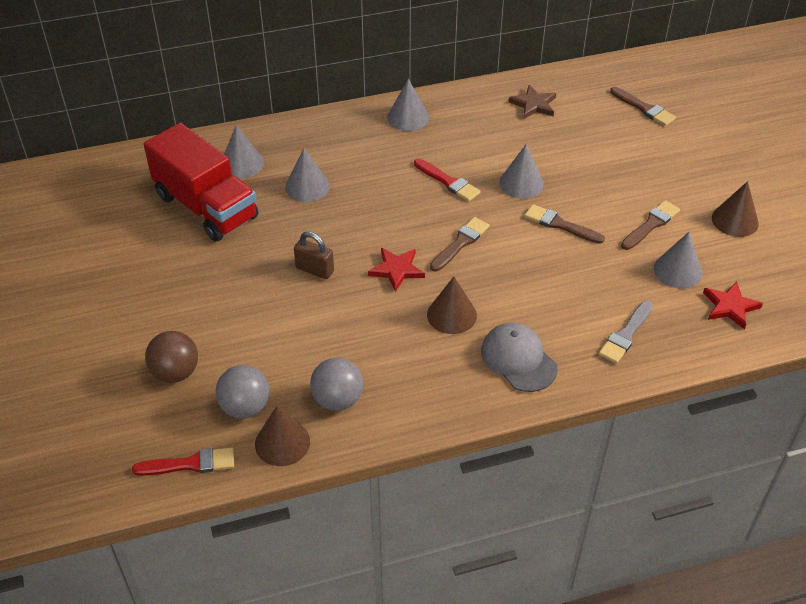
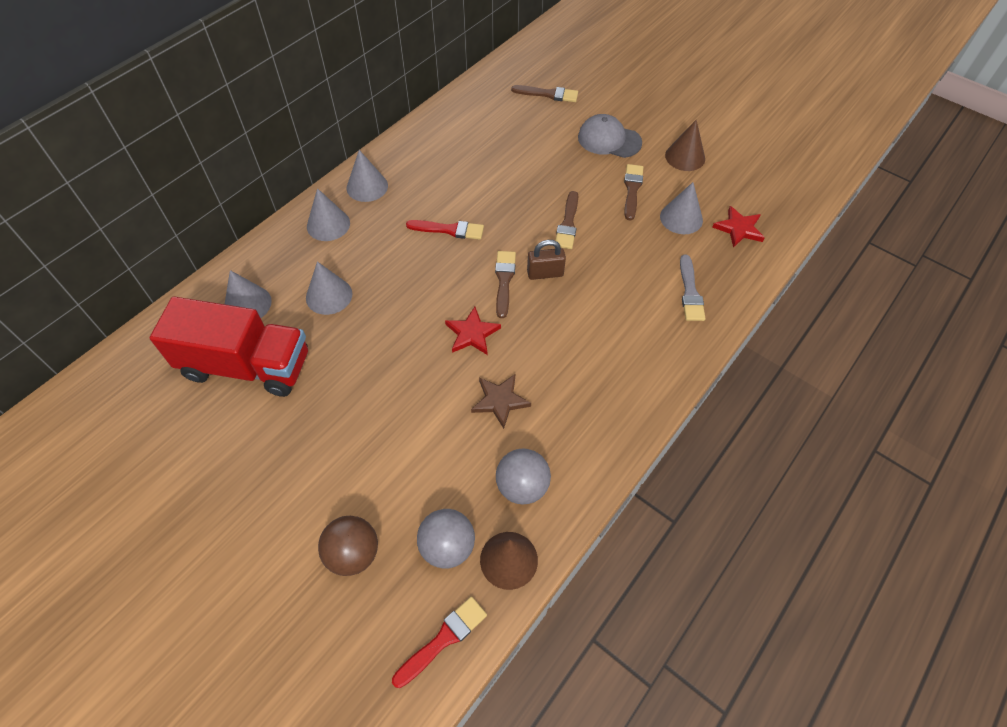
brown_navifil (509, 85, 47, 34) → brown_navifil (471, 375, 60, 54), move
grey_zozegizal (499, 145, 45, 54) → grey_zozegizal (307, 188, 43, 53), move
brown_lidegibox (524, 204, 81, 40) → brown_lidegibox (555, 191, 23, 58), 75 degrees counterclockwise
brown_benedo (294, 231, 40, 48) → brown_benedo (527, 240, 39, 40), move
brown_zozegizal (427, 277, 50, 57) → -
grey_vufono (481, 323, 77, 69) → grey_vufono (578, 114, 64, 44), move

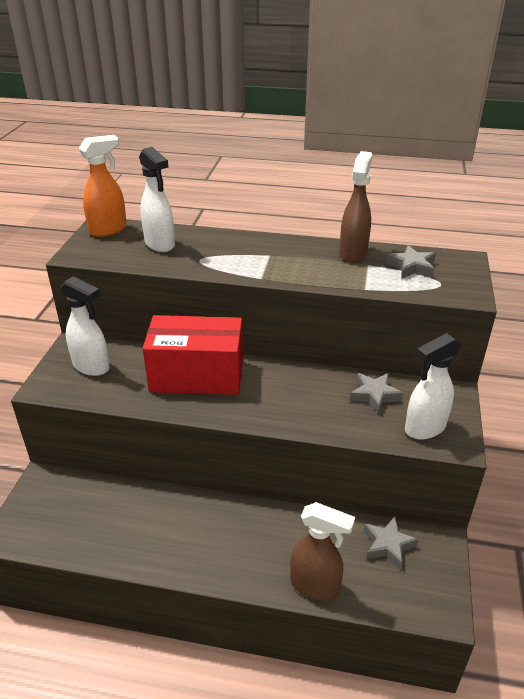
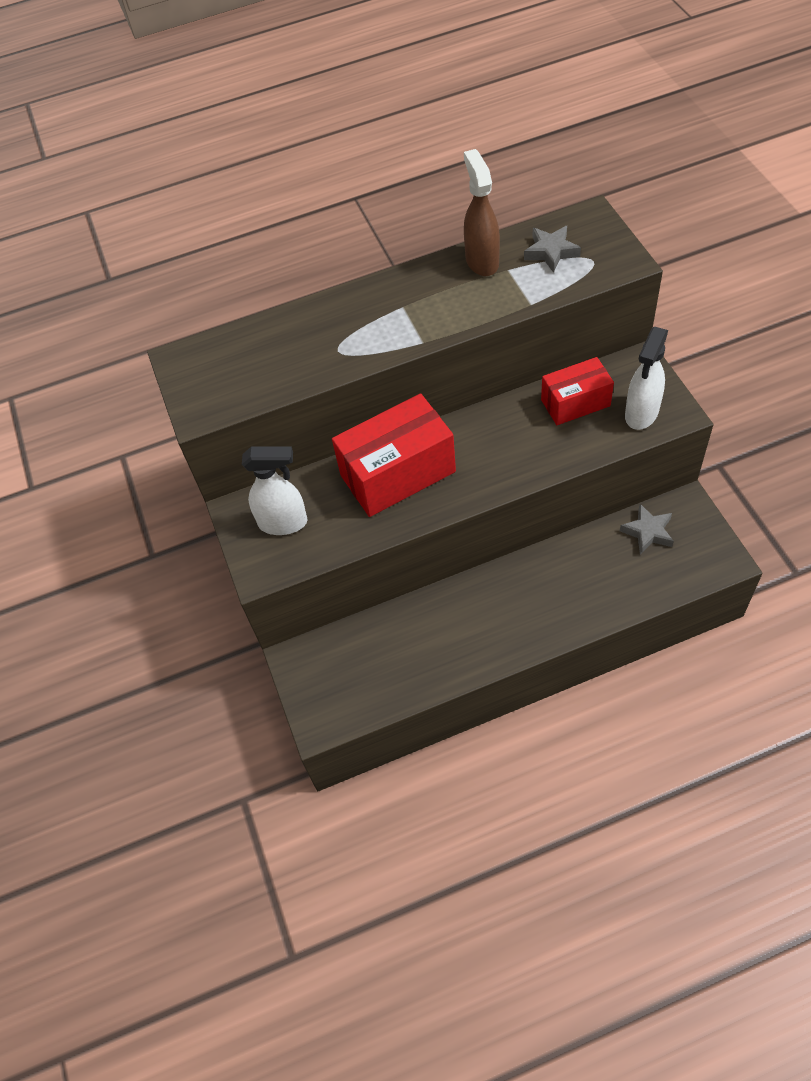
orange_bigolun (78, 135, 49, 102) → -
white_bigolun (139, 147, 36, 105) → -
grey_navifil (350, 373, 53, 41) → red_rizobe (541, 357, 73, 68)
brown_bigolun (290, 502, 65, 98) → -

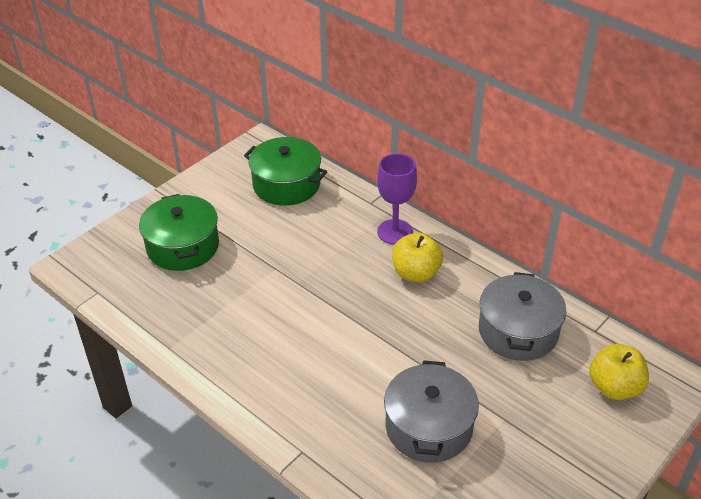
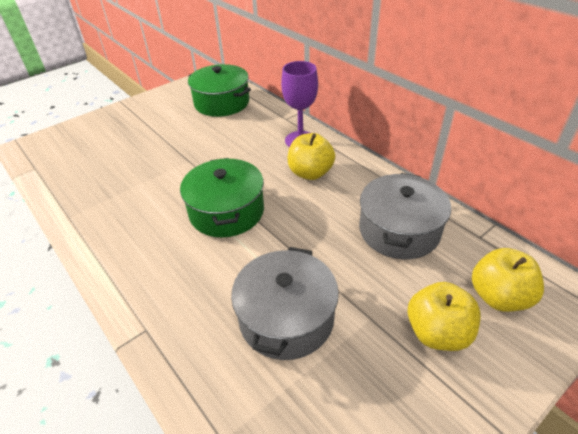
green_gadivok (139, 194, 80, 77) → green_gadivok (180, 158, 84, 79), move
- → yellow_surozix (408, 282, 73, 69)

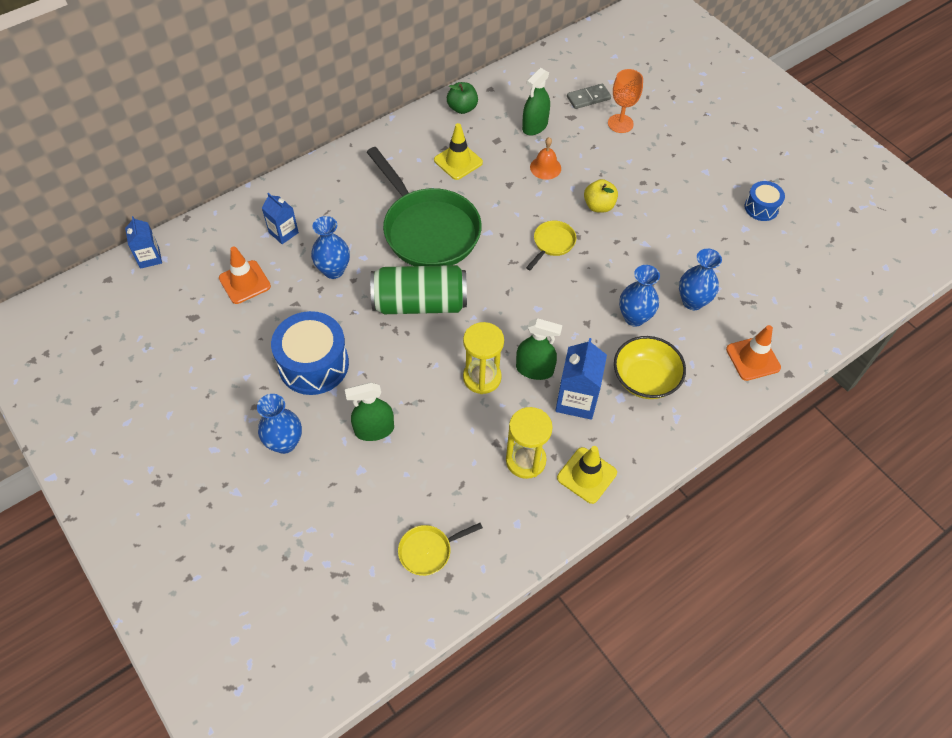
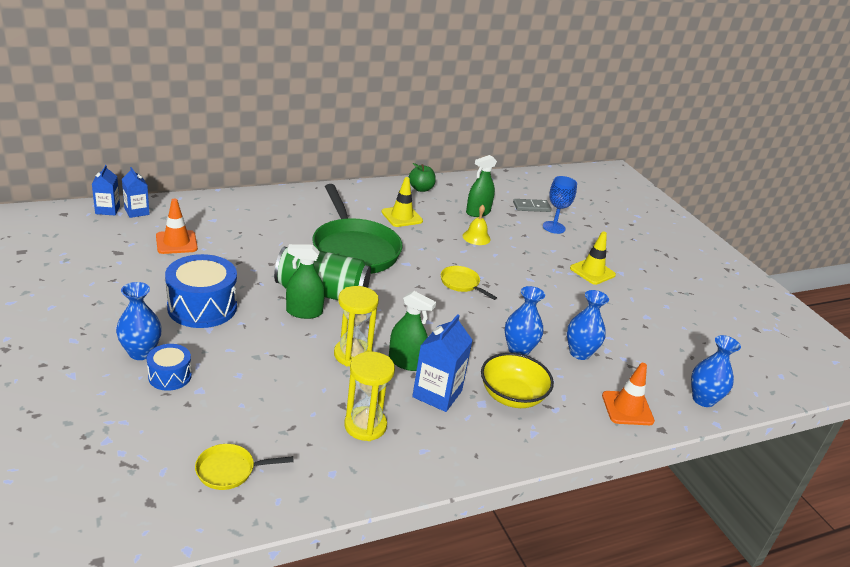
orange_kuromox (608, 69, 35, 64) → blue_kuromox (543, 176, 34, 58)
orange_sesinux (530, 137, 31, 43) → yellow_sesinux (463, 205, 28, 40)
yellow_surozix (584, 179, 34, 34) → -
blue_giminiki (745, 181, 40, 40) → blue_giminiki (147, 344, 45, 47), move
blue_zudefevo (262, 193, 37, 51) → blue_zudefevo (122, 167, 28, 51), move
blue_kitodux (311, 216, 39, 63) → blue_kitodux (691, 335, 50, 72), move
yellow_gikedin (526, 221, 50, 49) → yellow_gikedin (441, 266, 56, 34), 90 degrees counterclockwise
green_bigolun (345, 382, 49, 59) → green_bigolun (286, 244, 39, 75), move
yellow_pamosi (557, 446, 60, 58) → yellow_pamosi (570, 232, 46, 53), move

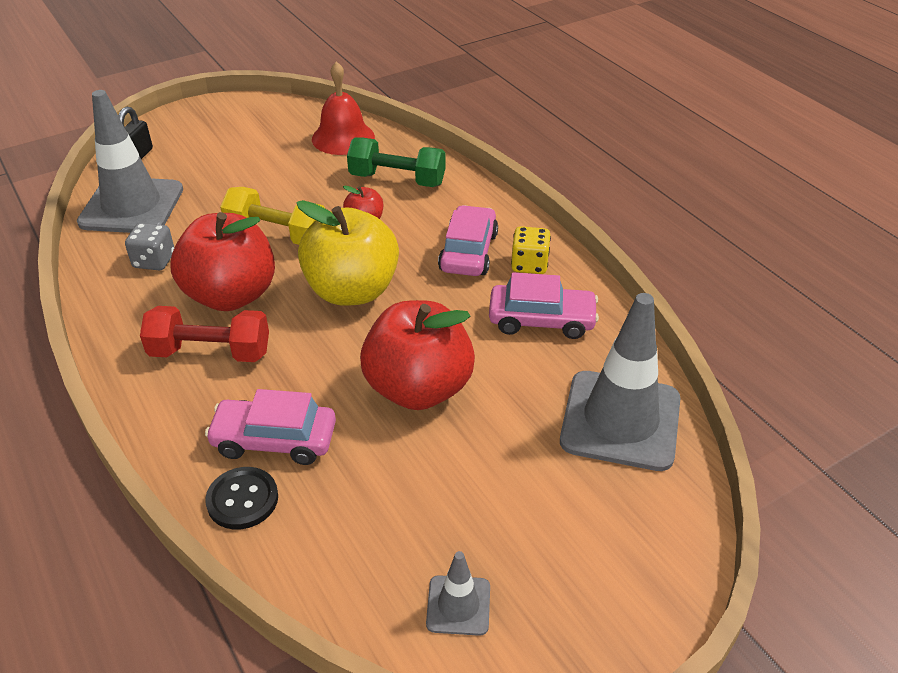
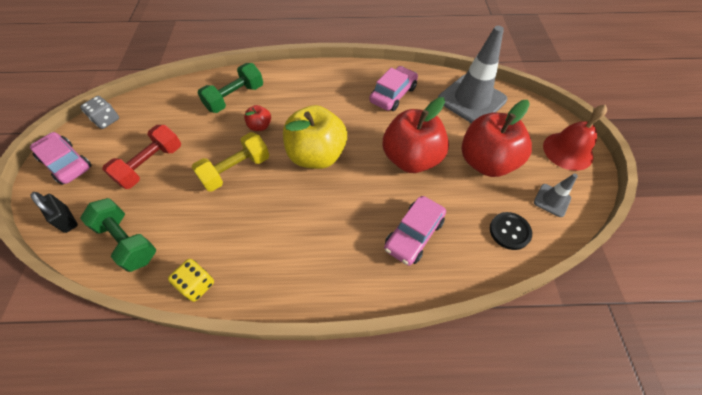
red_sesinux (312, 61, 63, 94) → red_sesinux (543, 105, 64, 66), move
grey_pamosi (77, 90, 106, 143) → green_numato (80, 198, 76, 74)
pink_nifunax (438, 205, 60, 71) → pink_nifunax (30, 132, 62, 53), move
red_surozix (170, 212, 105, 99) → red_surozix (462, 100, 70, 77), move
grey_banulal (125, 223, 49, 48) → grey_banulal (80, 96, 39, 33), move
yellow_banulal (511, 226, 40, 48) → yellow_banulal (168, 259, 46, 43), move
red_numato (140, 306, 129, 56) → red_numato (102, 125, 79, 64), move
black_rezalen (205, 467, 73, 62) → black_rezalen (490, 212, 42, 38), move

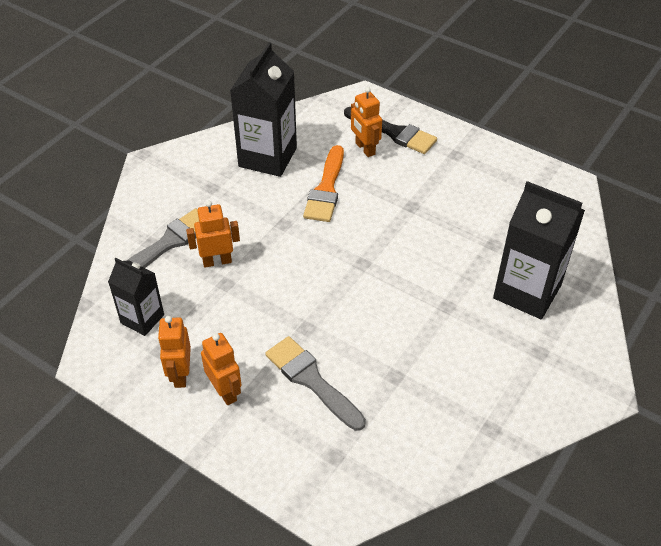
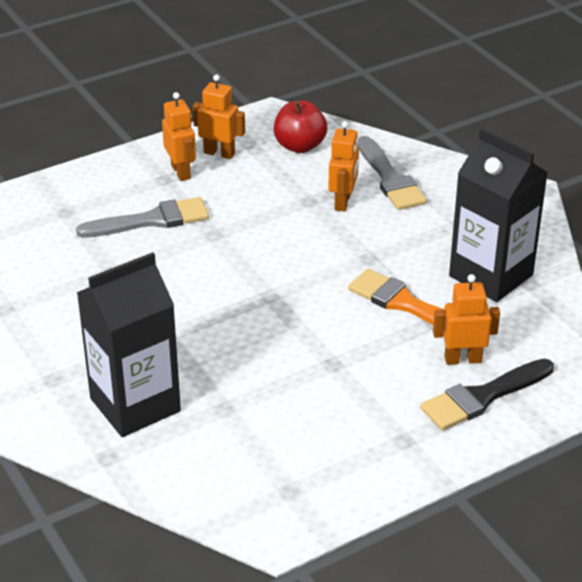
black_zudefevo (108, 258, 56, 78) → red_surozix (274, 100, 53, 53)
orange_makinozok (201, 333, 41, 72) → orange_makinozok (162, 92, 34, 89), 105 degrees counterclockwise

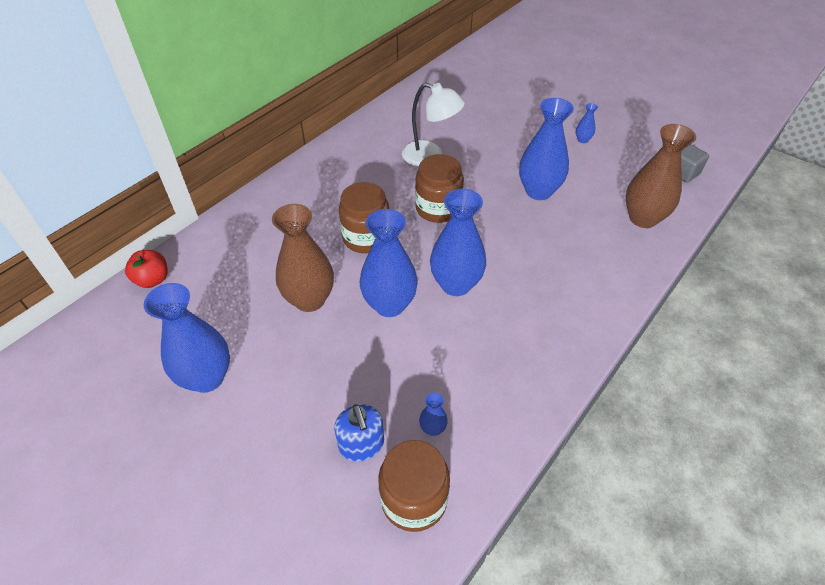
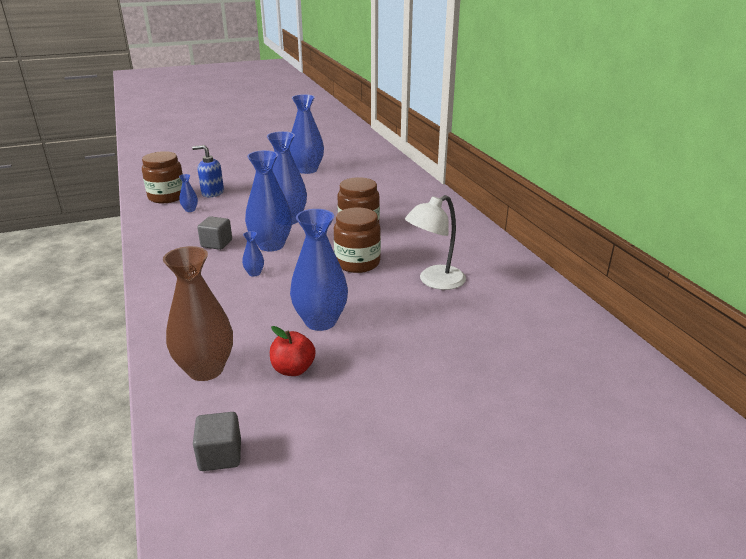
blue_kitodux (576, 103, 22, 40) → blue_kitodux (242, 231, 22, 46), move
brown_kitodux (272, 204, 62, 108) → -
red_surozix (125, 250, 43, 38) → red_surozix (270, 326, 46, 50), move
- → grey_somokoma (197, 216, 35, 34)

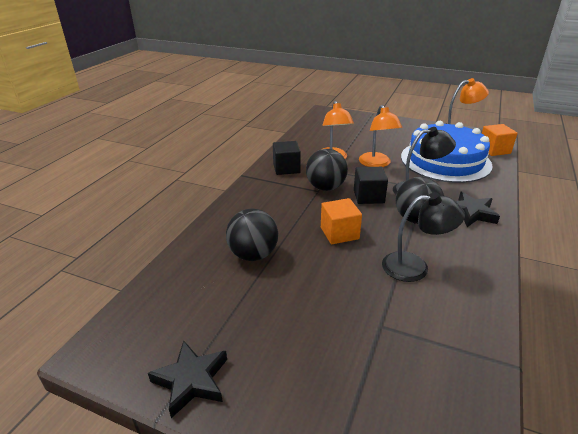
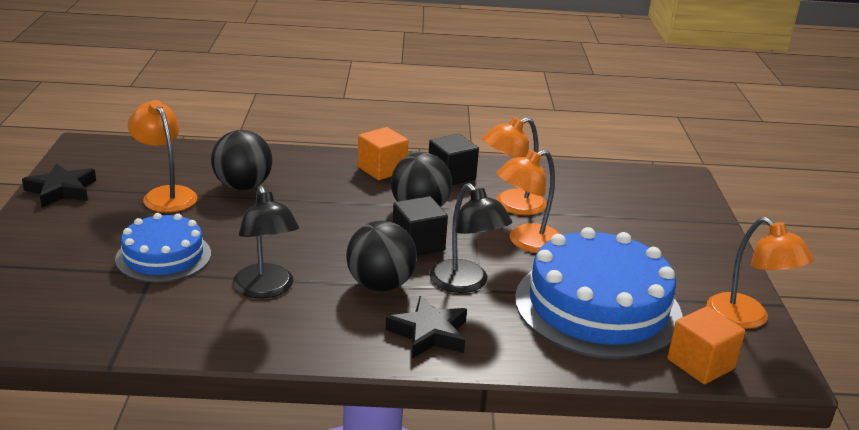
orange_somokoma (321, 198, 41, 46) → orange_somokoma (358, 127, 50, 53), move
- → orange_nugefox (128, 100, 69, 112)
- → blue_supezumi (115, 213, 96, 69)

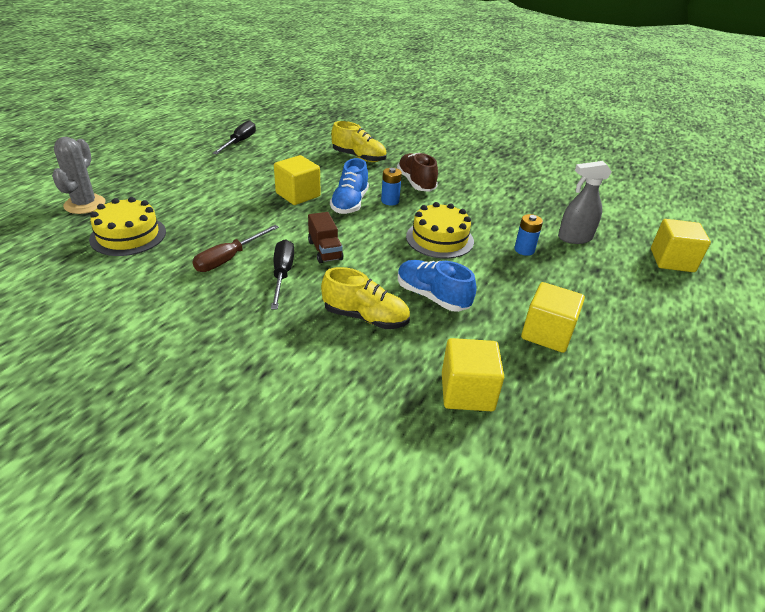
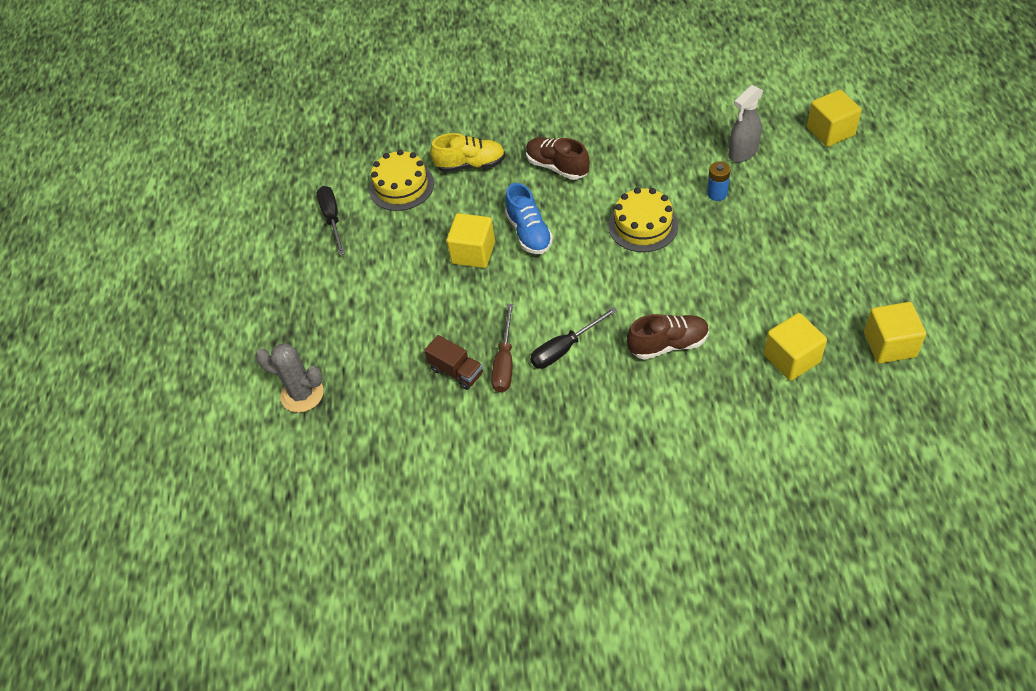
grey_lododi (52, 137, 54, 77) → grey_lododi (255, 343, 69, 70), 45 degrees counterclockwise
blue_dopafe (381, 168, 21, 38) → -
yellow_supezumi (89, 197, 77, 59) → yellow_supezumi (369, 149, 65, 62), move
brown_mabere (308, 212, 35, 51) → brown_mabere (424, 335, 59, 55), move
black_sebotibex (271, 239, 23, 70) → black_sebotibex (530, 307, 87, 62), 90 degrees counterclockwise
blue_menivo (398, 260, 78, 52) → -
yellow_menivo (321, 267, 89, 62) → brown_menivo (627, 314, 82, 46)
yellow_somokoma (521, 282, 64, 71) → yellow_somokoma (864, 302, 62, 61), move

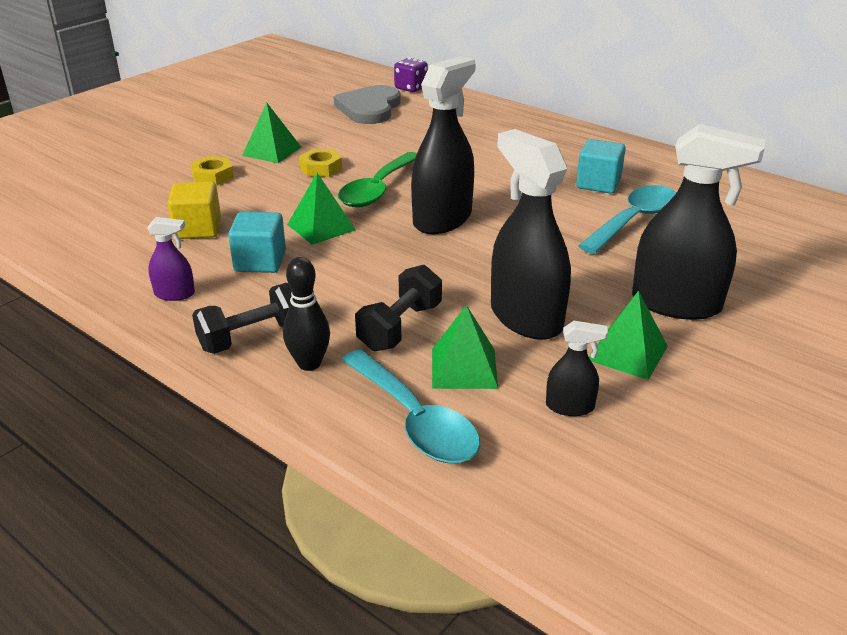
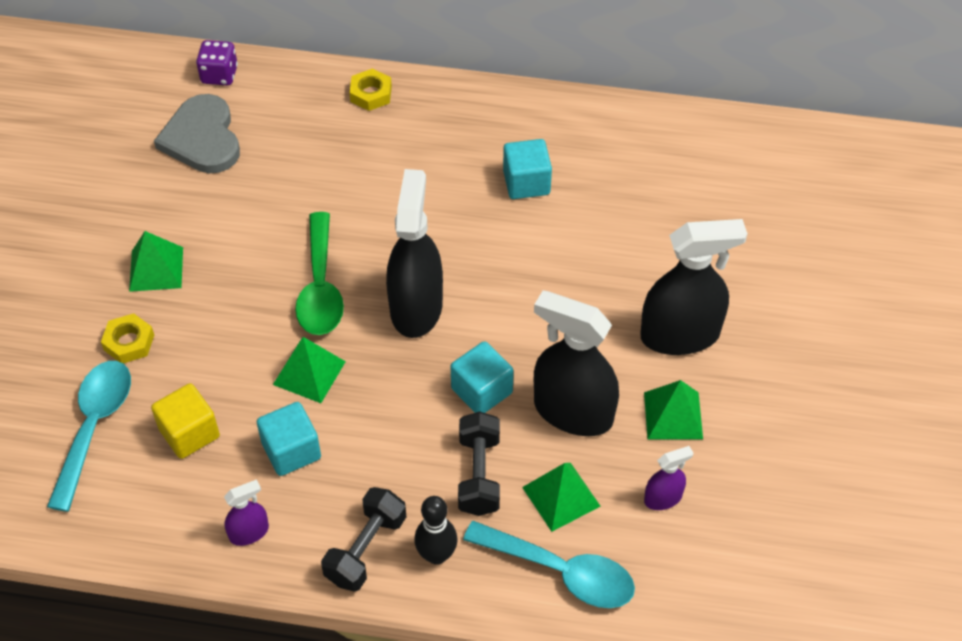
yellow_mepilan (299, 149, 43, 28) → yellow_mepilan (349, 68, 43, 43), move
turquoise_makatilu (578, 185, 98, 69) → turquoise_makatilu (47, 361, 84, 151), move
black_bigolun (546, 321, 62, 95) → purple_bigolun (644, 446, 49, 64)
- → turquoise_somokoma (451, 341, 63, 72)

